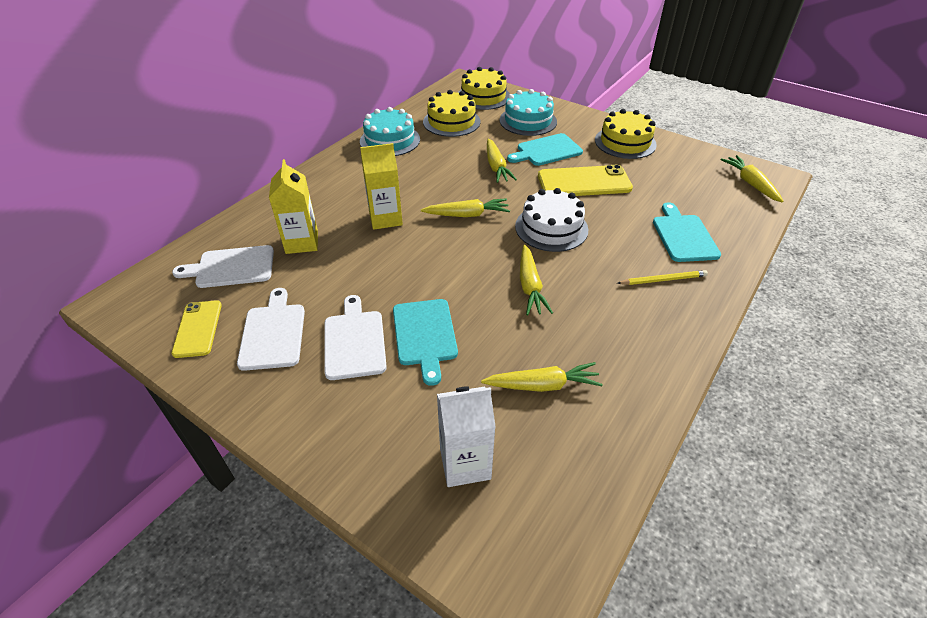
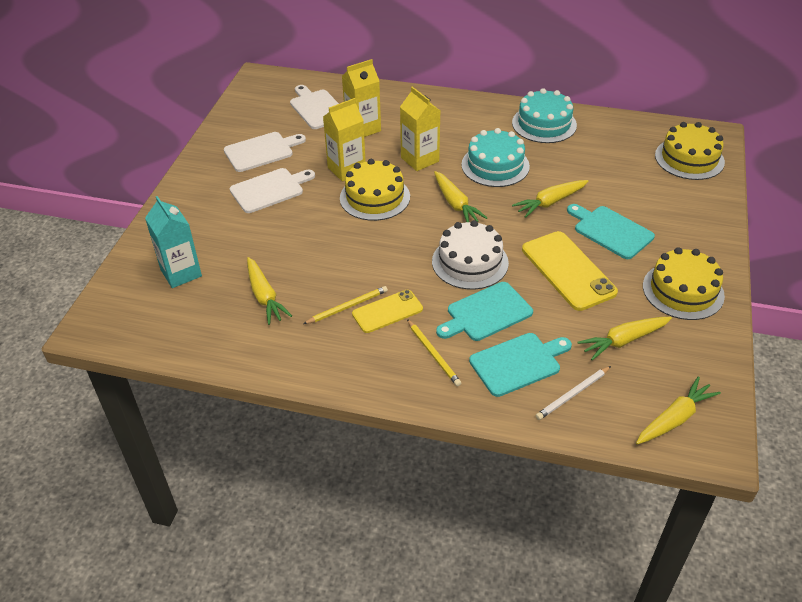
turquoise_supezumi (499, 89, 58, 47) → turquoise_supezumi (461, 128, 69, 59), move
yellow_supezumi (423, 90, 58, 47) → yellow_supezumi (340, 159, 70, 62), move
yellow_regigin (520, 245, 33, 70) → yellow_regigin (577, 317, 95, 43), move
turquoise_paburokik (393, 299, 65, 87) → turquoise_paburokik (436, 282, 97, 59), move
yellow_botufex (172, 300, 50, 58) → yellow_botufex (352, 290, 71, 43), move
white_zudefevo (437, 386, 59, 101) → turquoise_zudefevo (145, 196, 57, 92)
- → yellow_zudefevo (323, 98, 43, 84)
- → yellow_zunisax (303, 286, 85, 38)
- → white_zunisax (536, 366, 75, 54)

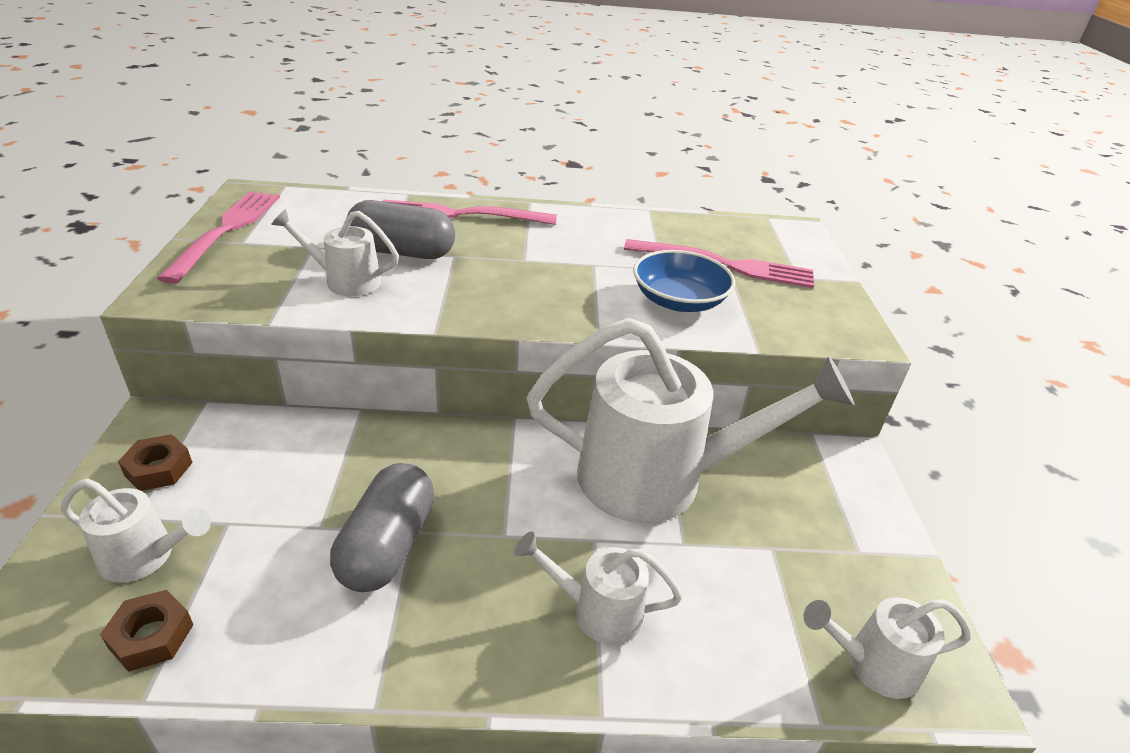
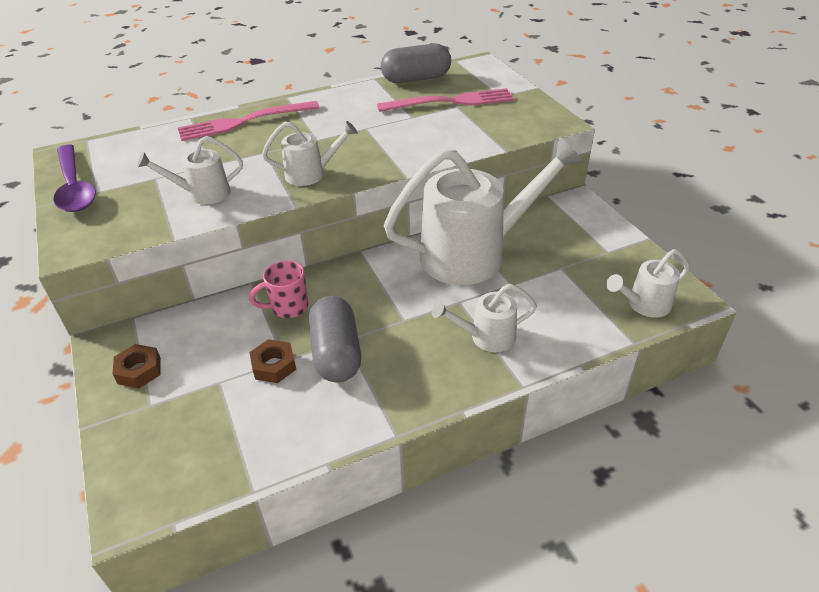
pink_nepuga (157, 191, 123, 93) → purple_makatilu (53, 145, 43, 67)
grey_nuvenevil (347, 200, 108, 59) → grey_nuvenevil (381, 43, 70, 40), move
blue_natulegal (633, 250, 102, 62) → -
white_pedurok (61, 479, 150, 104) → white_pedurok (262, 121, 96, 65), move
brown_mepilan (100, 590, 94, 82) → brown_mepilan (249, 339, 47, 44), move
- → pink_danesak (249, 261, 60, 57)

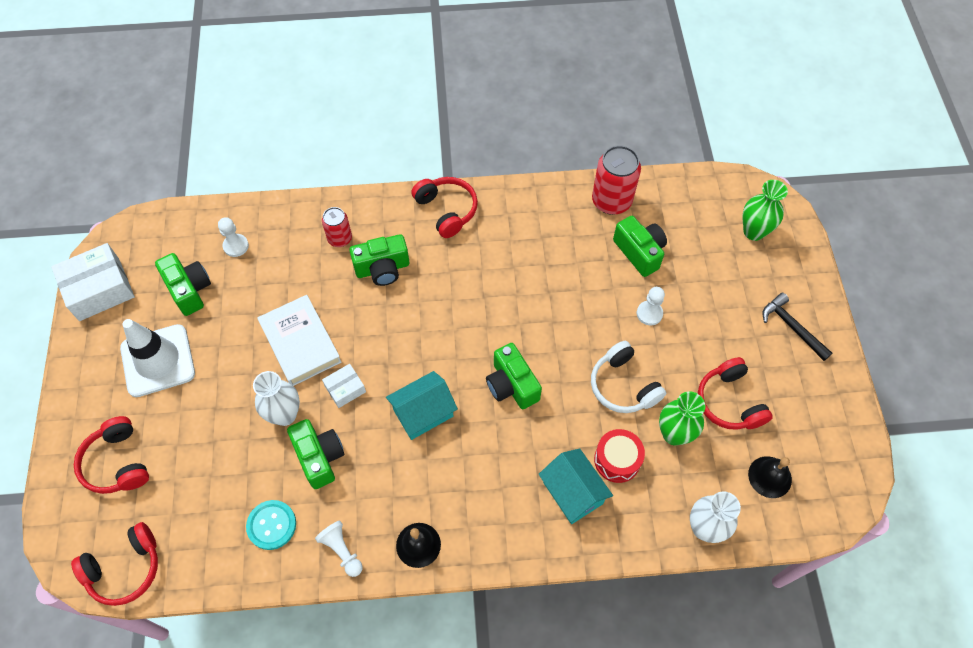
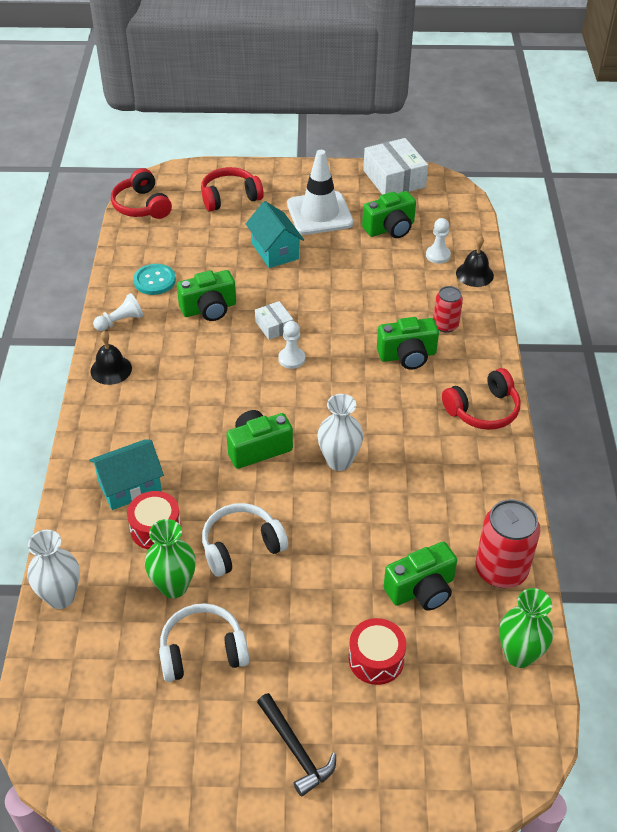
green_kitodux (743, 180, 45, 61) → green_kitodux (499, 588, 54, 80), move
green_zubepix (349, 234, 60, 52) → green_zubepix (377, 317, 62, 52), 90 degrees counterclockwise
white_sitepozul (637, 287, 28, 38) → white_sitepozul (278, 321, 27, 48), move
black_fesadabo (762, 293, 70, 68) → black_fesadabo (257, 693, 79, 104), 90 degrees clockwise
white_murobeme (257, 295, 85, 91) → -
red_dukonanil (698, 357, 75, 73) → white_dukonanil (159, 603, 90, 79)
white_kitodux (253, 371, 47, 55) → white_kitodux (317, 394, 46, 77), move
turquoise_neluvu (386, 371, 72, 69) → turquoise_neluvu (246, 201, 58, 67), move
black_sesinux (748, 456, 44, 42) → black_sesinux (456, 236, 38, 51), move
- → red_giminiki (349, 618, 57, 67)

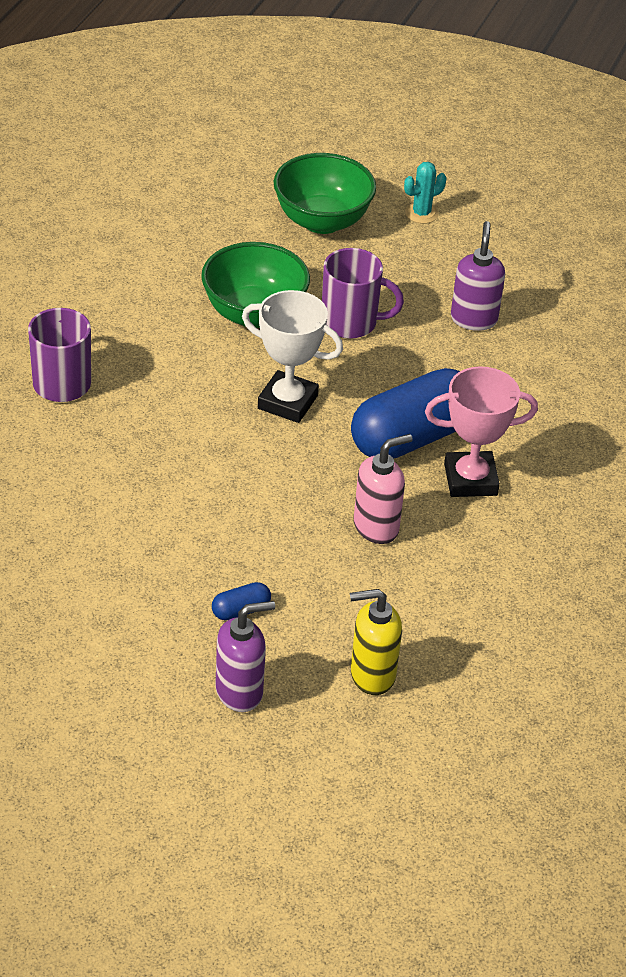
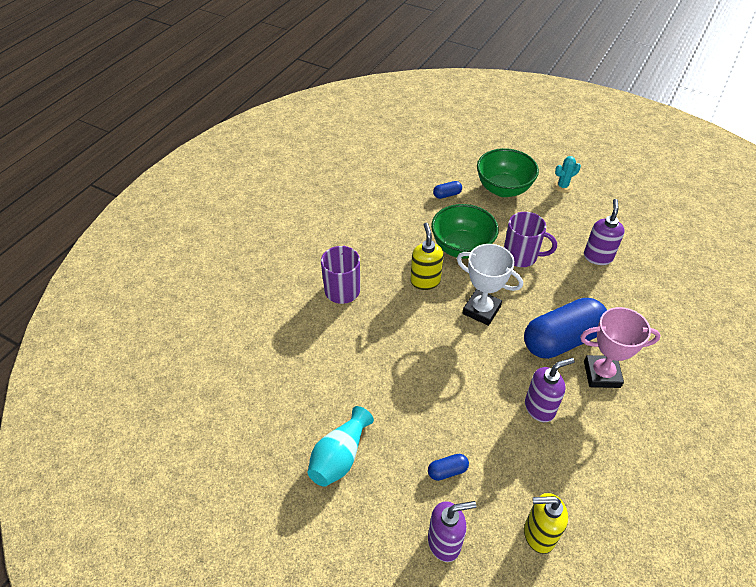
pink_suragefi (354, 434, 59, 110) → purple_suragefi (525, 358, 50, 64)
- → blue_nuvenevil (433, 181, 29, 18)
- → yellow_suragefi (410, 223, 34, 67)
- → turquoise_kitodux (308, 406, 66, 81)

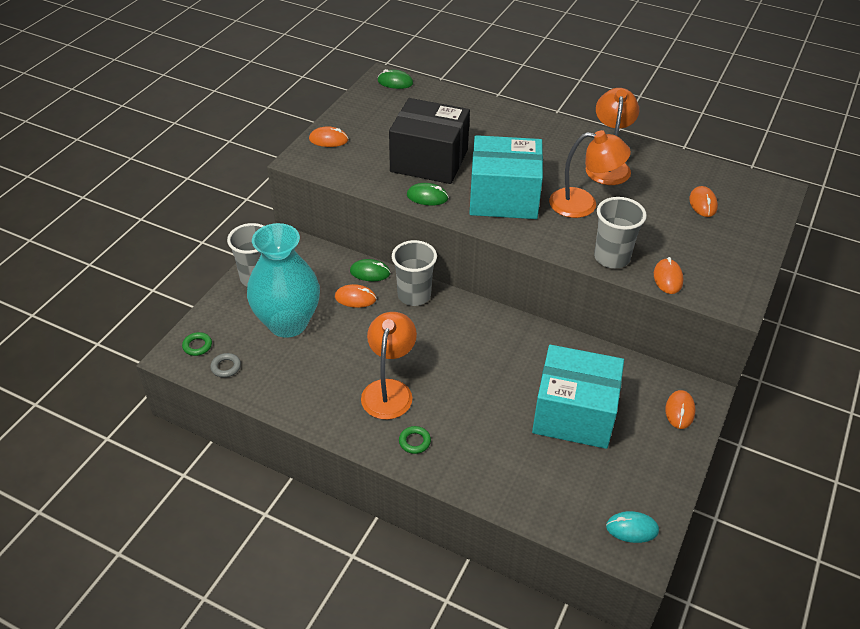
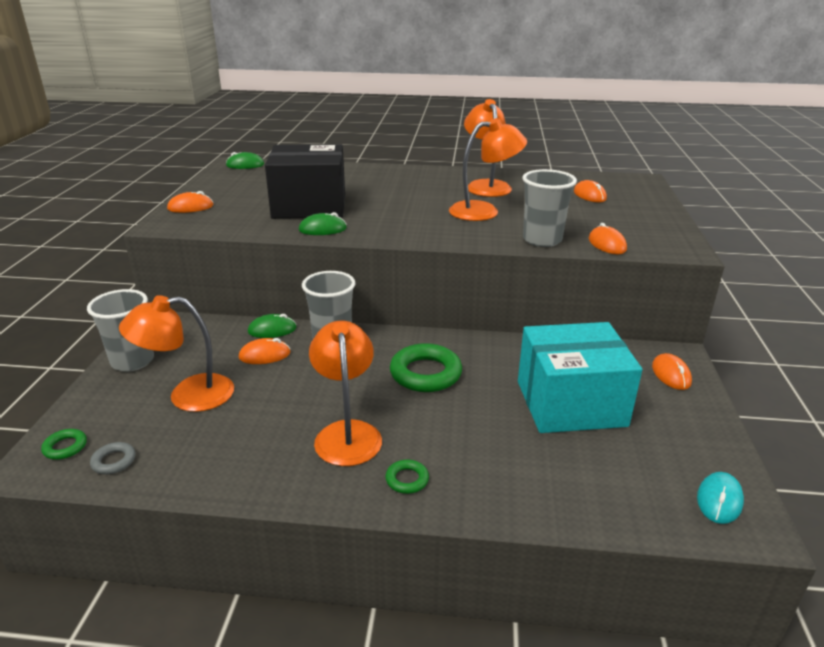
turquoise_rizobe (469, 135, 74, 84) → -
turquoise_kitodux (247, 223, 73, 115) → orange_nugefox (119, 295, 115, 117)
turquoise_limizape (606, 511, 53, 32) → turquoise_limizape (697, 472, 47, 52), 45 degrees counterclockwise
- → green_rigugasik (390, 343, 72, 49)

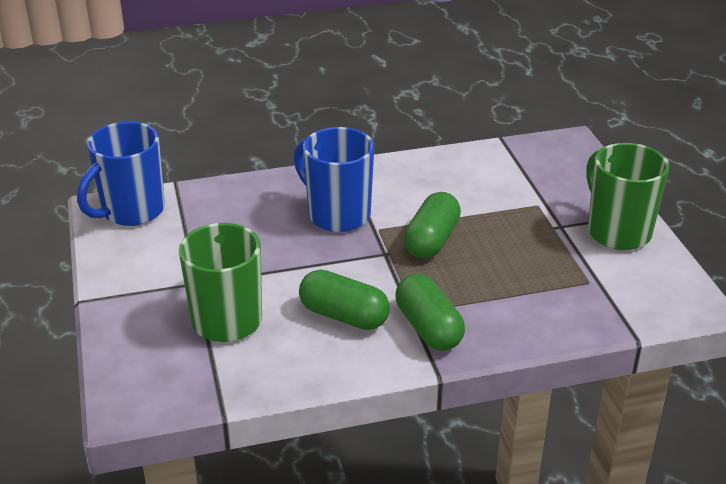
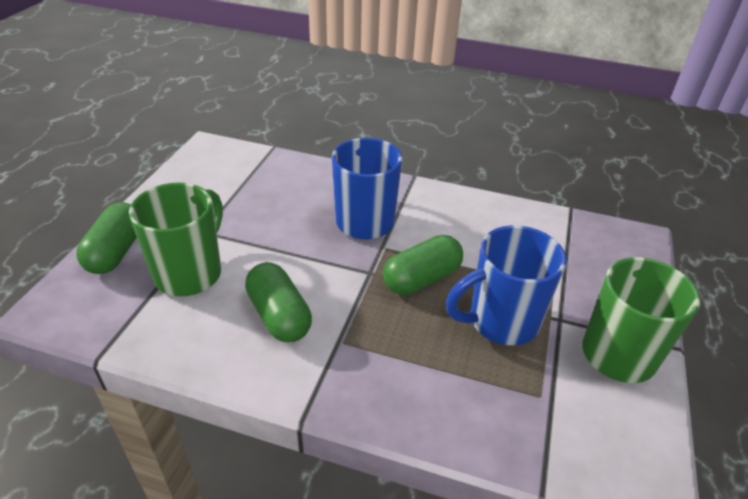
blue_danesak (77, 122, 88, 104) → blue_danesak (446, 225, 121, 120), move
green_nuvenevil (395, 274, 70, 77) → green_nuvenevil (76, 202, 61, 72), move

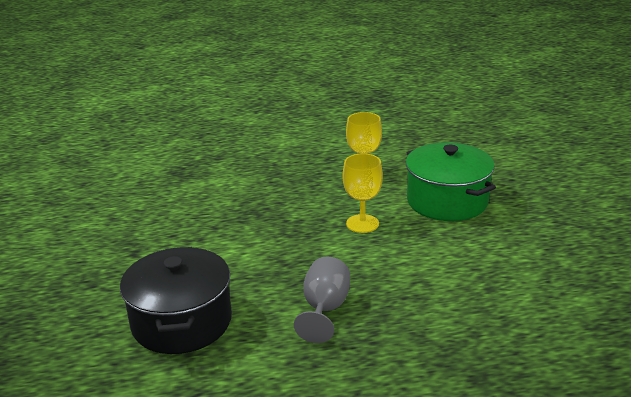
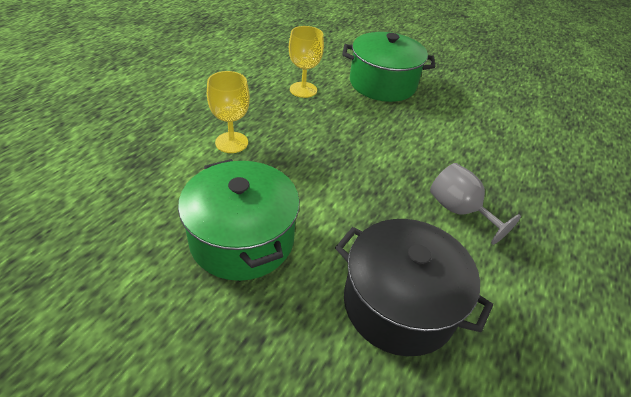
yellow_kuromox (342, 153, 41, 80) → yellow_kuromox (207, 71, 43, 82), move
- → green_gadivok (178, 159, 122, 122)

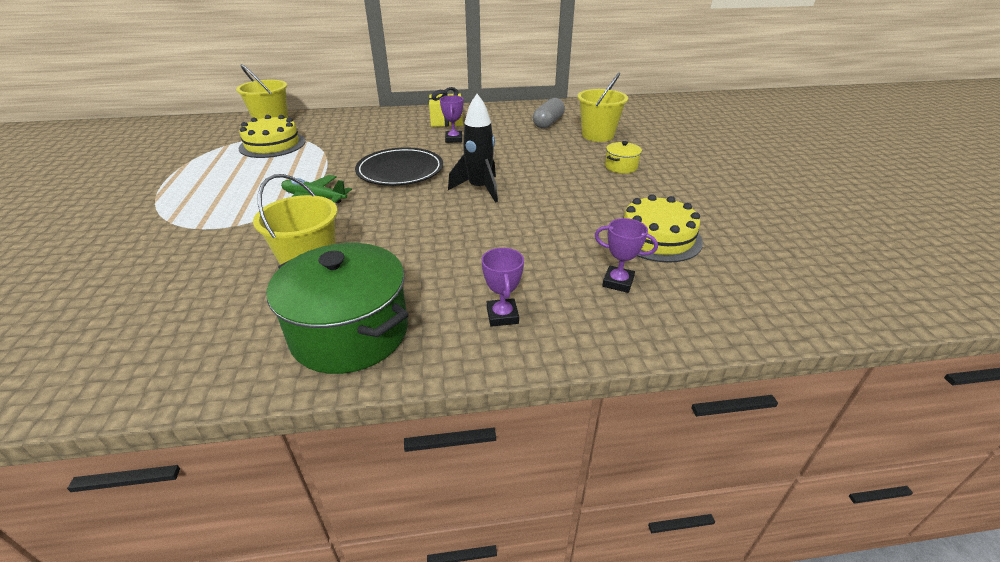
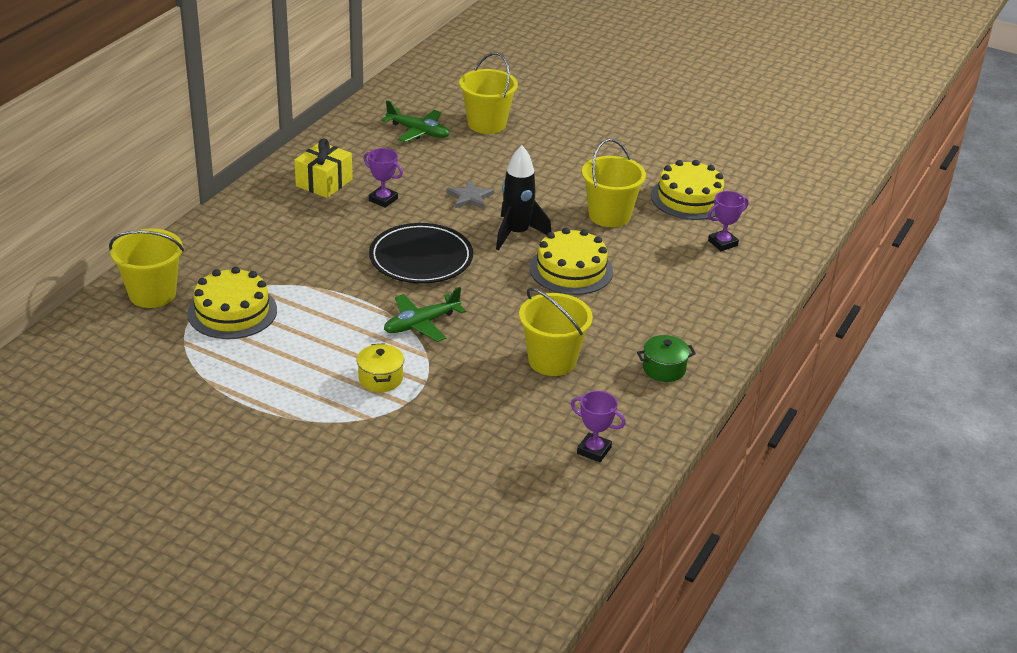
grey_nuvenevil (533, 98, 32, 31) → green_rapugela (381, 100, 69, 42)
yellow_gadivok (605, 141, 37, 33) → yellow_gadivok (357, 343, 47, 49), move
green_gadivok (267, 243, 142, 131) → green_gadivok (637, 335, 59, 47), x0.46
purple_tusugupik (482, 248, 42, 79) → purple_tusugupik (571, 391, 55, 72), move
- → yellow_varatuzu (582, 139, 64, 88)
- → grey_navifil (446, 180, 48, 29)
- → yellow_supezumi (530, 228, 83, 67)

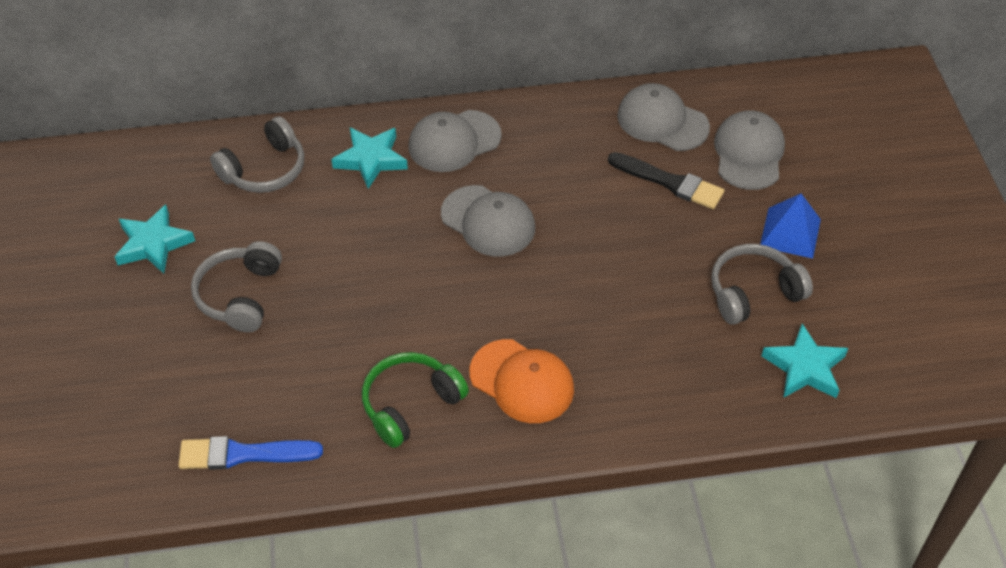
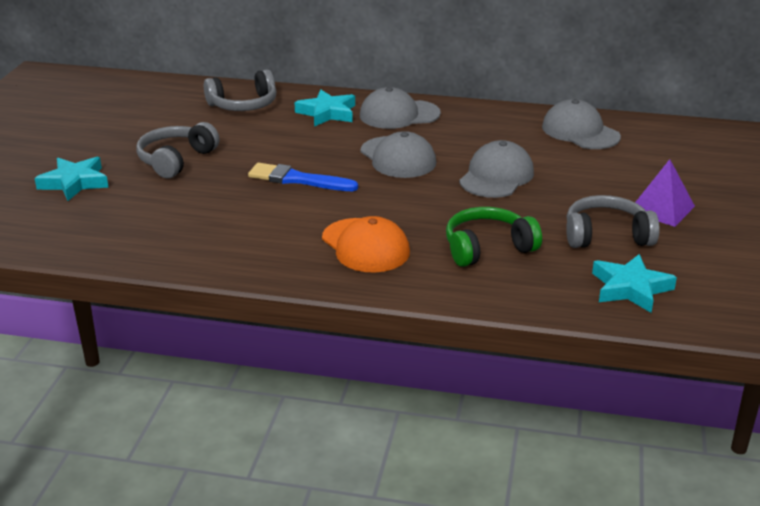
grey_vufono (714, 110, 71, 80) → grey_vufono (459, 140, 75, 58), move
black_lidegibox (608, 152, 116, 57) → -
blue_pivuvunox (760, 193, 61, 66) → purple_pivuvunox (635, 159, 60, 68)
turquoise_navifil (115, 205, 80, 69) → turquoise_navifil (34, 157, 75, 44), move
green_dukonanil (362, 352, 107, 96) → green_dukonanil (446, 207, 96, 60), move
blue_lidegibox (178, 436, 145, 34) → blue_lidegibox (248, 163, 110, 28), move

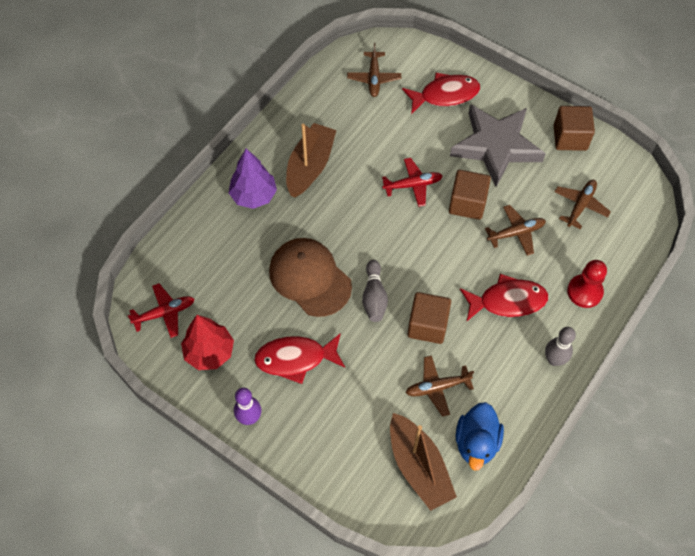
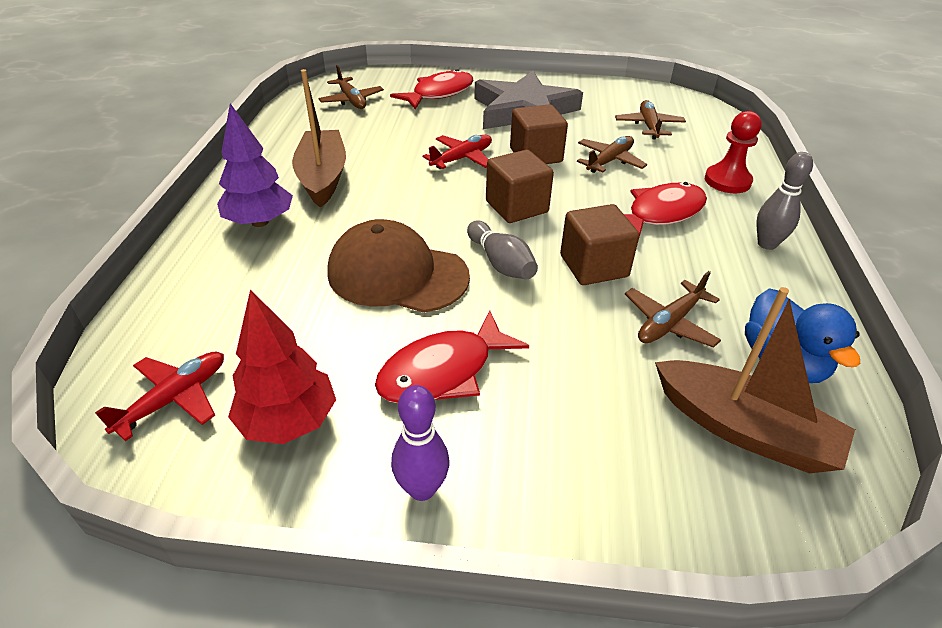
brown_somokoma (553, 106, 42, 45) → brown_somokoma (486, 150, 68, 73), move

